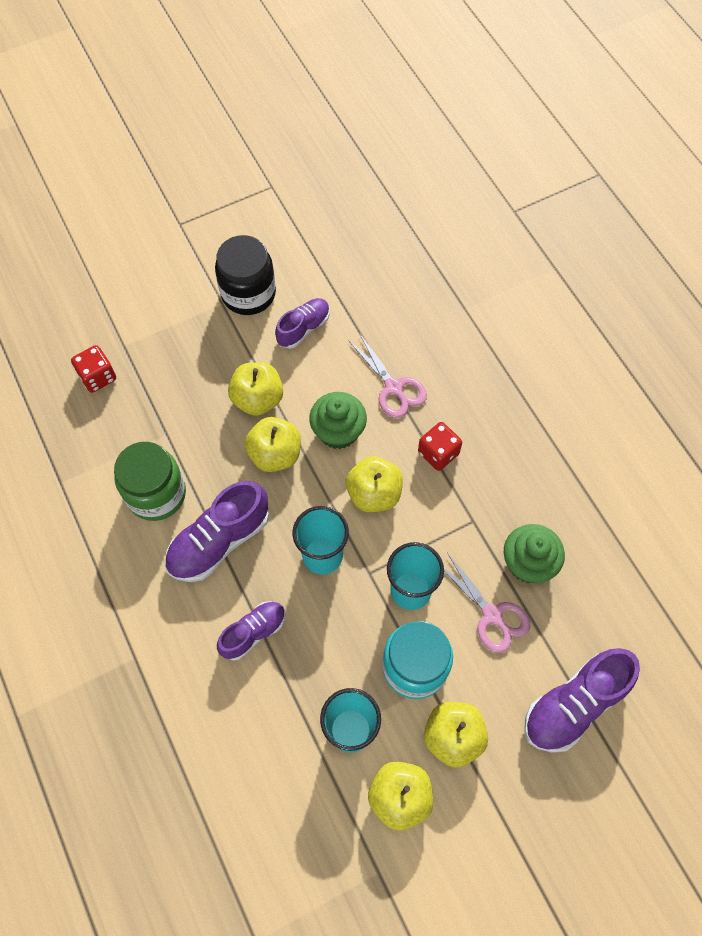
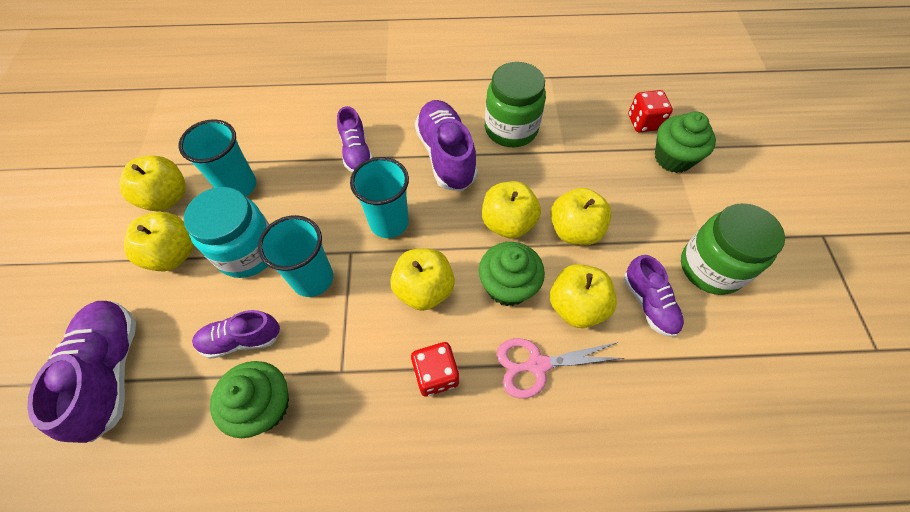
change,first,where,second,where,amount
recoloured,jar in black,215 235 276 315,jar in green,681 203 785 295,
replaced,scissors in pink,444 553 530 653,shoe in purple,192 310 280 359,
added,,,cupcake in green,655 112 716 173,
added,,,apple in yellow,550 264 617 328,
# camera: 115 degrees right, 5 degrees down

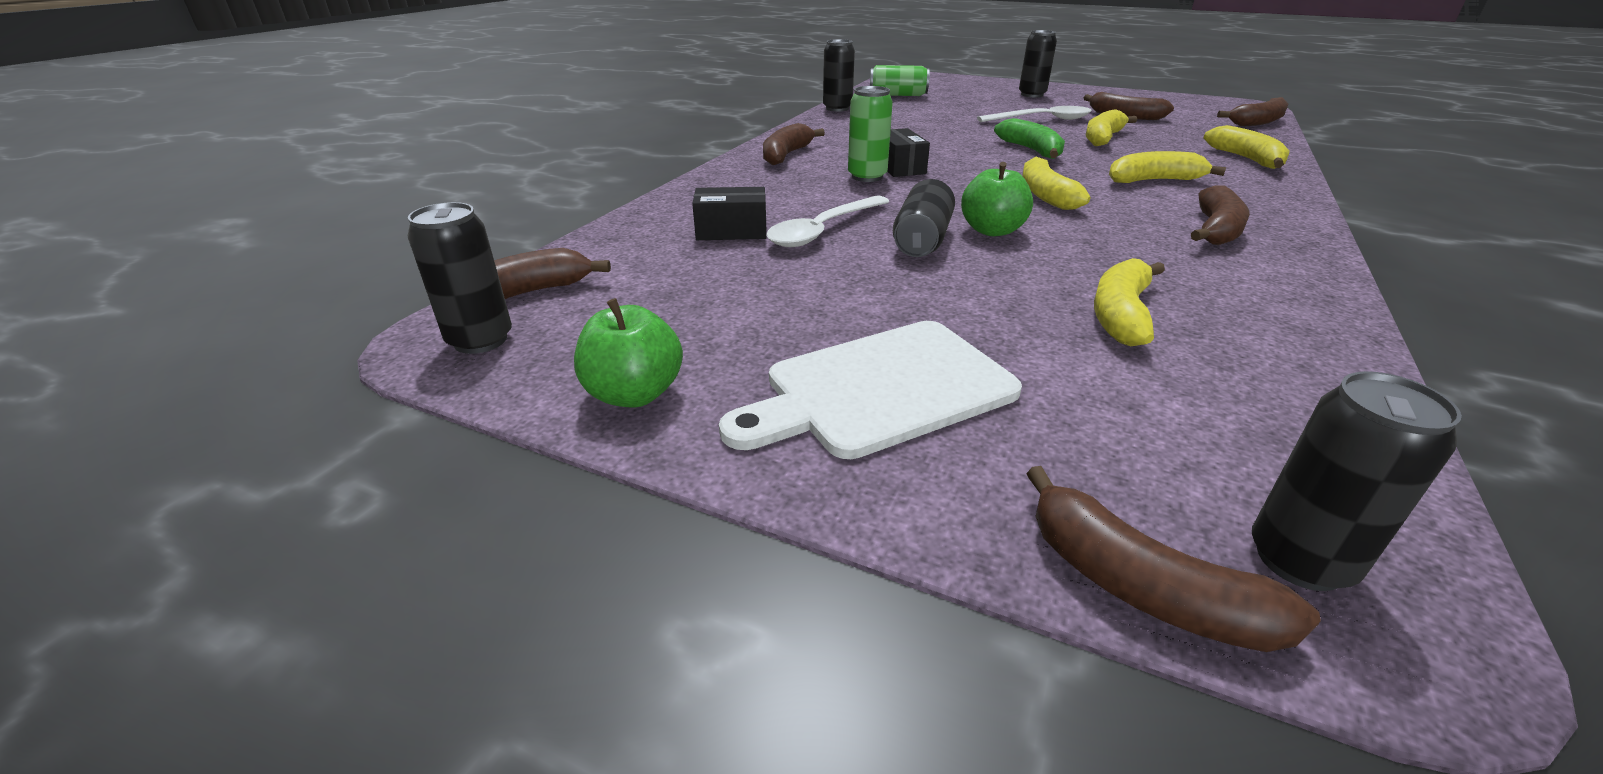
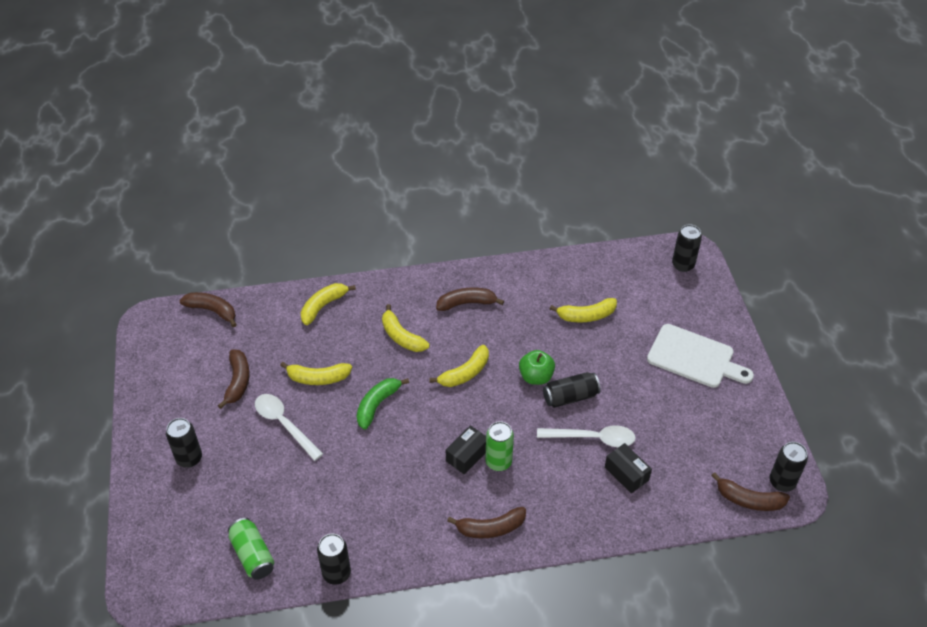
change,first,where,second,where,amount
removed,apple in green,574 298 683 407,,,
removed,banana in brown,1026 466 1321 652,,,
# camera: 125 degrees left, 15 degrees up

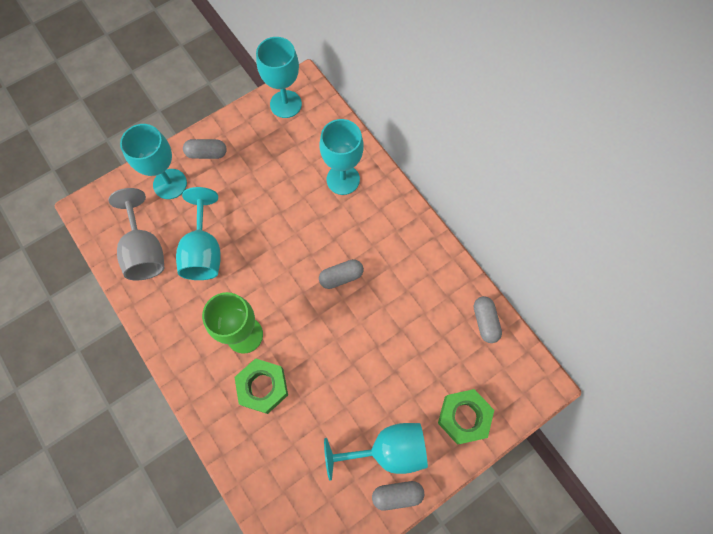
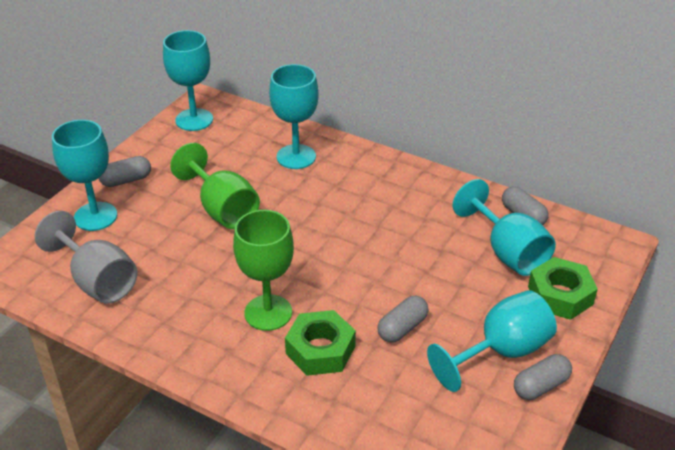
change,first,where,second,where,amount
moved,goblet in turquoise,176 187 221 280,,453 179 556 276,
moved,capsule in grey,319 259 364 289,,377 296 429 343,
added,,,goblet in green,170 143 260 229,
# camera: 25 degrees left, 30 degrees down

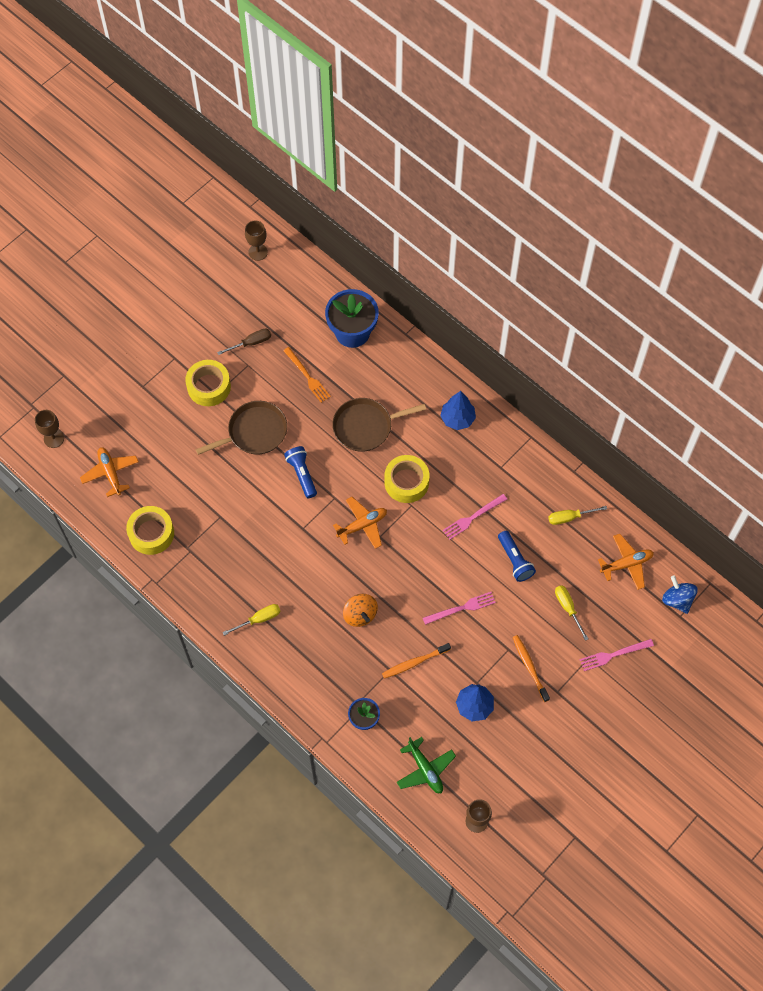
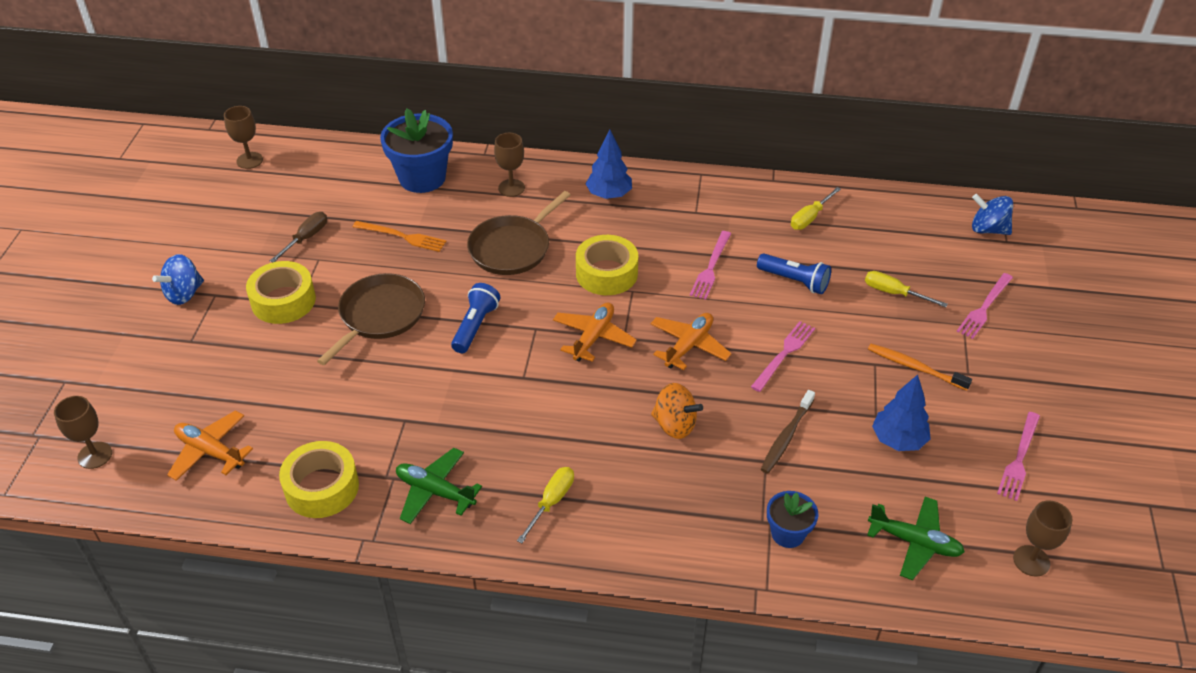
change,first,where,second,where,amount
turned,flashlight in blue,284 446 317 498,,451 283 500 353,75 degrees clockwise
moved,plane in orange,598 534 654 590,,650 313 732 370,
recoloured,toothbrush in orange,382 643 451 679,toothbrush in brown,761 390 815 474,
added,,,goblet in brown,494 133 525 197,
added,,,spinning top in blue,152 254 204 305,
added,,,fork in pink,997 412 1040 501,
added,,,plane in green,396 448 482 524,
# camera: 35 degrees left, 20 degrees down

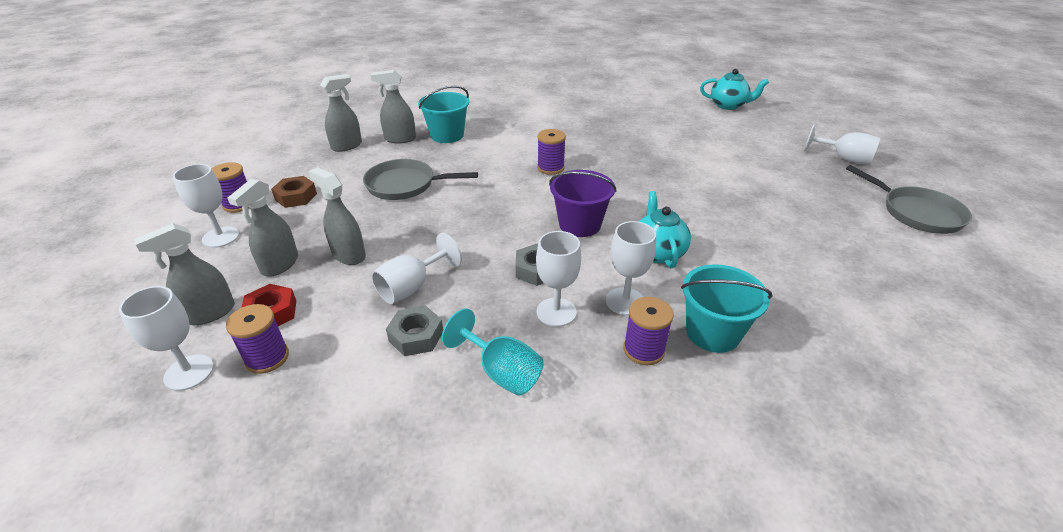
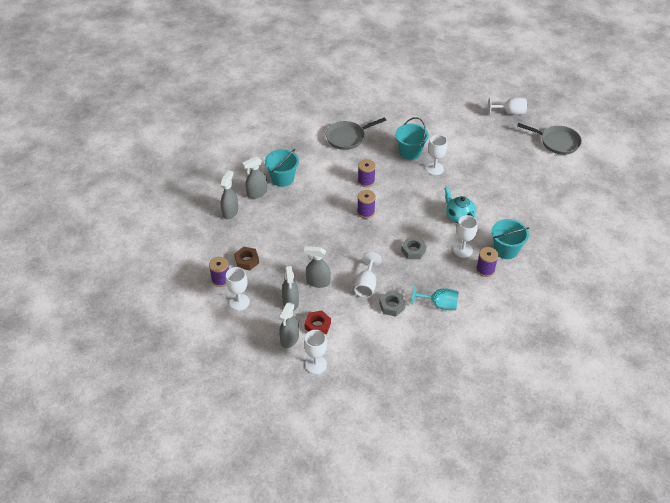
change,first,where,second,where,amount
removed,teapot in turquoise,700 69 769 110,,,
moved,pan in grey,363 159 478 200,,326 118 386 150,
removed,bucket in purple,549 170 617 237,,,
moved,goblet in white,536 231 581 327,,426 135 447 175,
moved,spool in purple,226 304 289 374,,357 190 376 219,
added,,,bucket in turquoise,395 117 429 160,
# camera: 30 degrees left, 10 degrees up

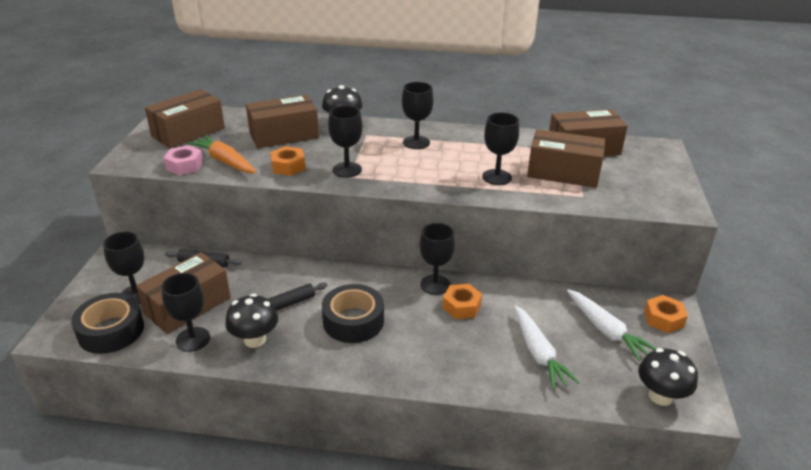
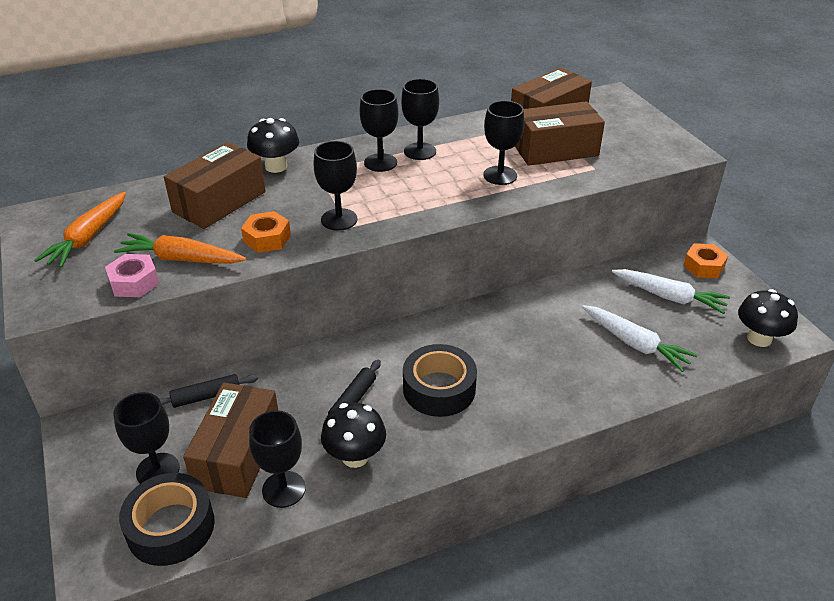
change,first,where,second,where,amount
replaced,box in brown,145 89 225 148,carrot in orange,34 192 126 268,
moved,goblet in black,420 223 455 295,,401 79 439 160,
removed,nut in orange,442 284 482 319,,,
# camera: 30 degrees left, 5 degrees up

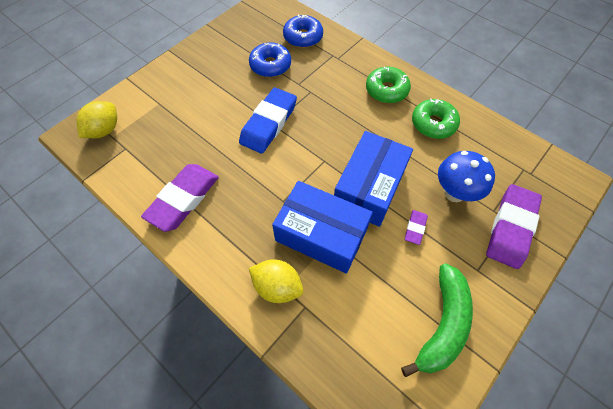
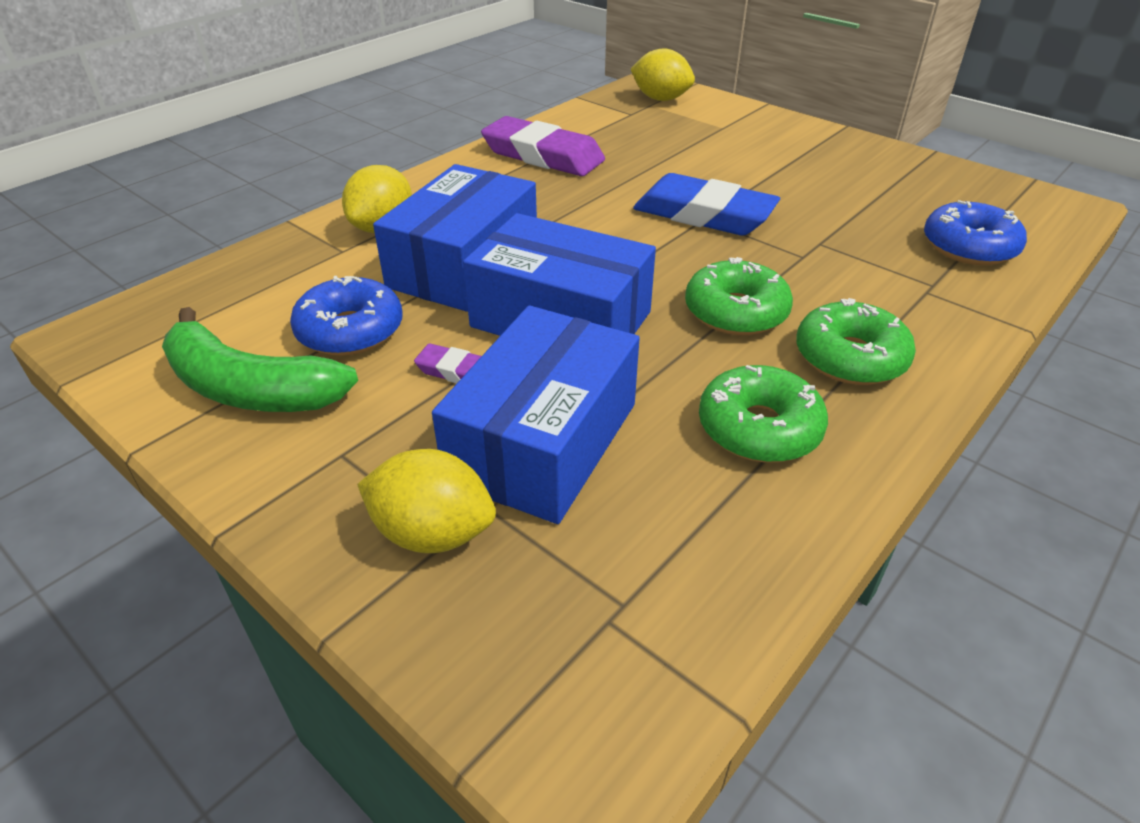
change,first,where,second,where,amount
moved,donut in blue,249 42 291 77,,290 276 403 356,
replaced,mushroom in blue,438 151 495 202,box in blue,432 305 640 524,
replaced,eraser in purple,486 184 542 269,lemon in yellow,357 449 496 553,
added,,,donut in green,685 257 793 335,
# camera: 90 degrees right, 20 degrees down

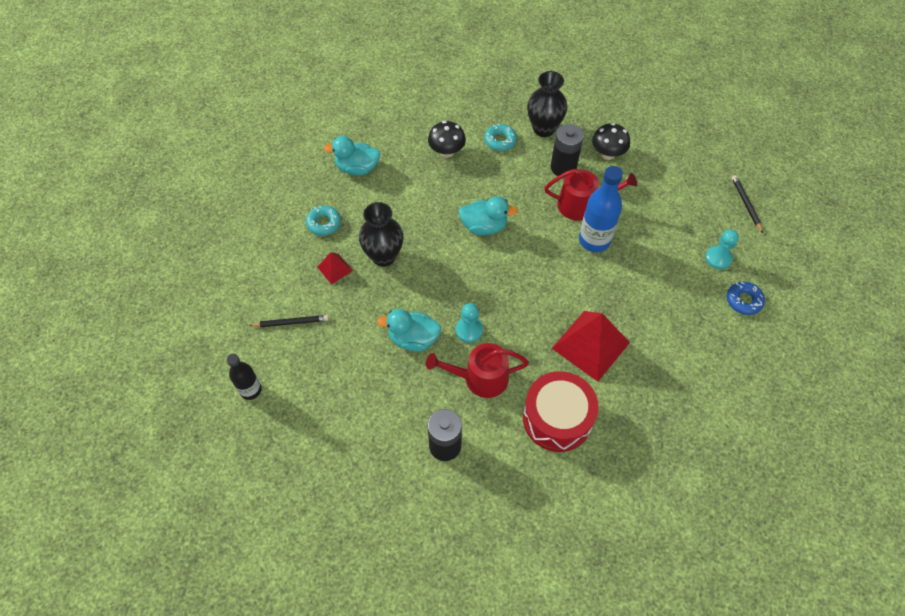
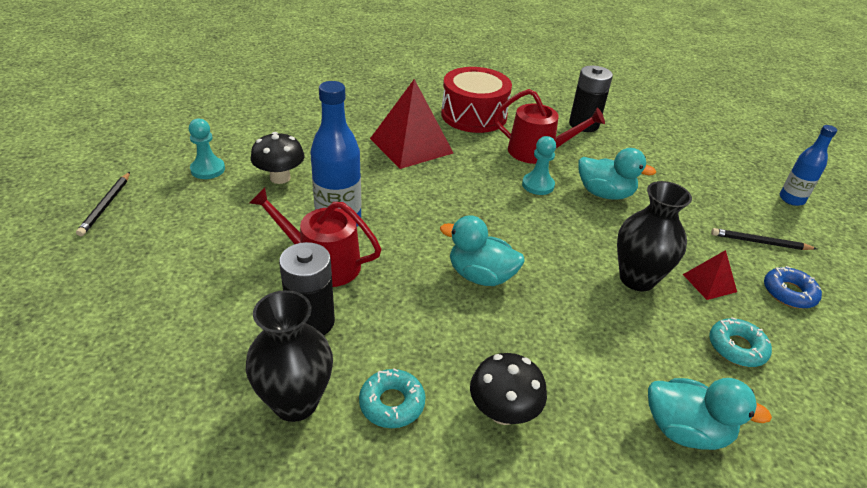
change,first,where,second,where,amount
moved,mushroom in black,592 123 630 160,,251 132 304 184,
moved,donut in blue,727 282 765 315,,764 266 822 309,
recoloured,bottle in black,226 354 262 400,bottle in blue,780 125 837 206,
# camera: 165 degrees left, 20 degrees down

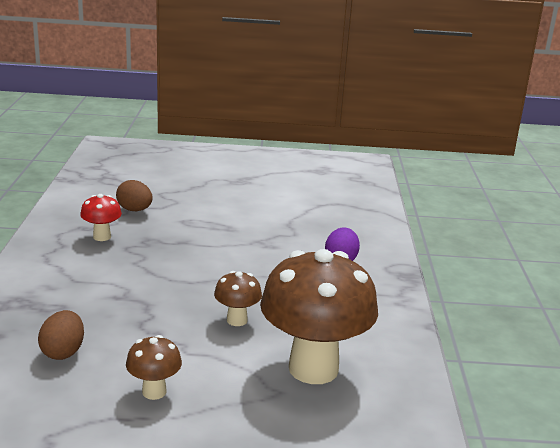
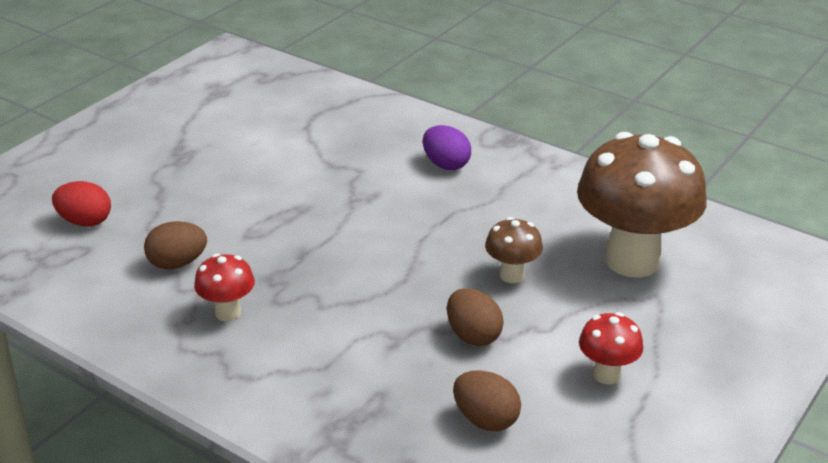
change,first,where,second,where,amount
recoloured,mushroom in brown,126 335 182 400,mushroom in red,579 312 643 384,
added,,,egg in red,52 181 111 227,
added,,,egg in brown,447 288 504 346,
# camera: 55 degrees left, 10 degrees up

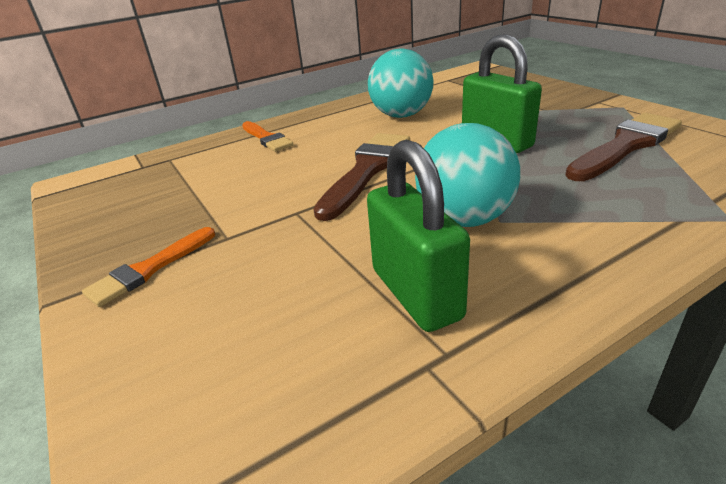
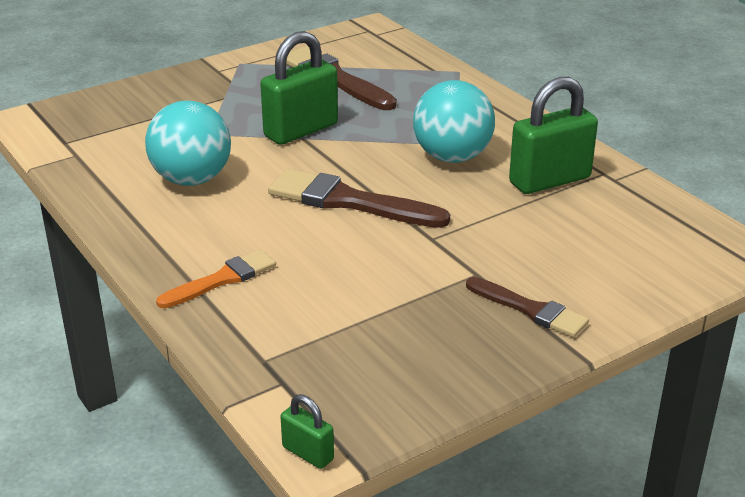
change,first,where,second,where,amount
recoloured,brush in orange,82 227 215 307,brush in brown,466 277 589 338,
added,,,padlock in green,280 394 334 469,
# camera: 95 degrees left, 0 degrees up

